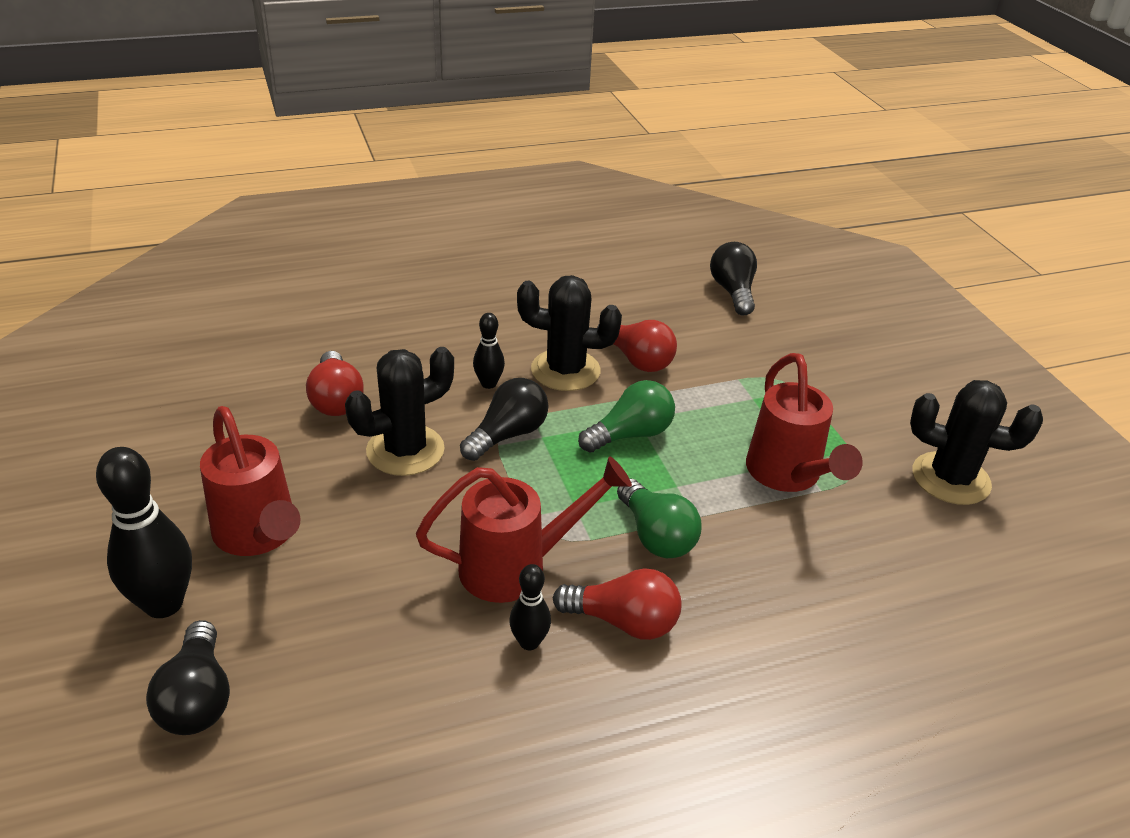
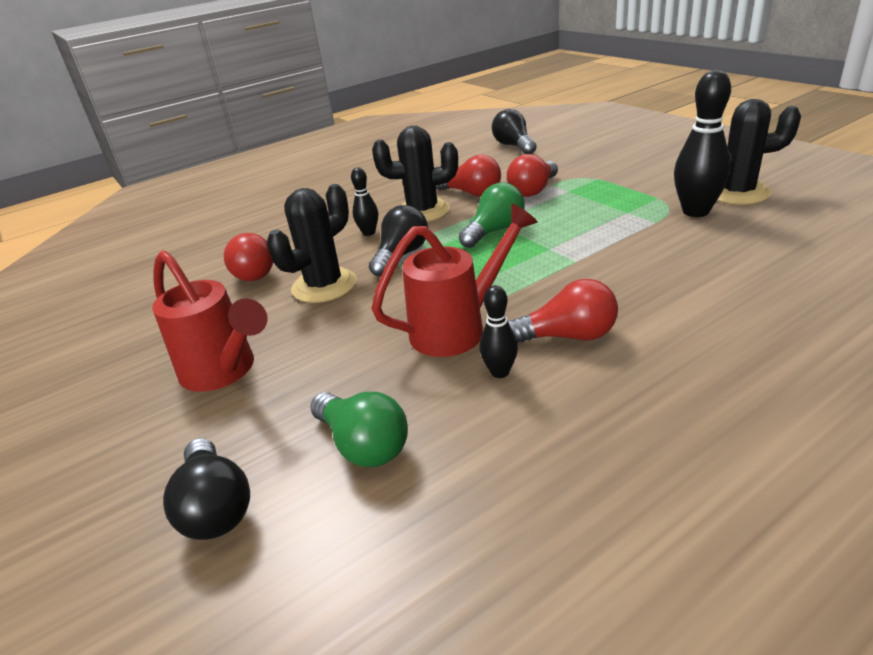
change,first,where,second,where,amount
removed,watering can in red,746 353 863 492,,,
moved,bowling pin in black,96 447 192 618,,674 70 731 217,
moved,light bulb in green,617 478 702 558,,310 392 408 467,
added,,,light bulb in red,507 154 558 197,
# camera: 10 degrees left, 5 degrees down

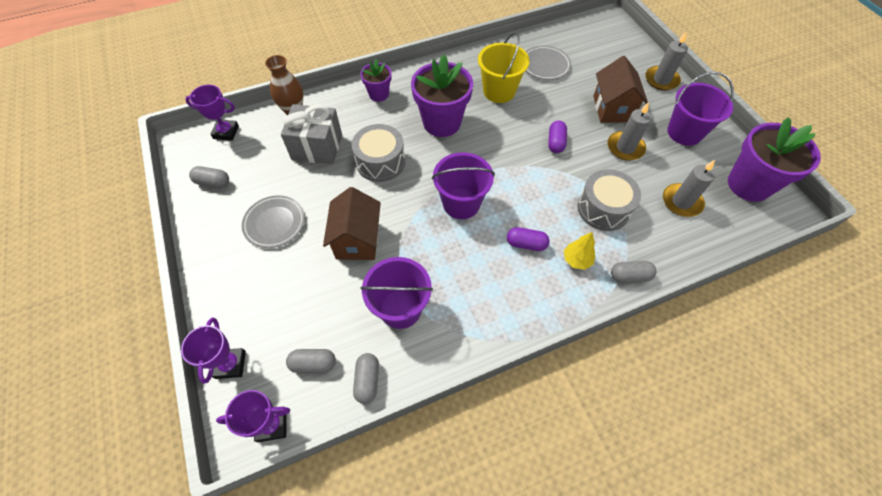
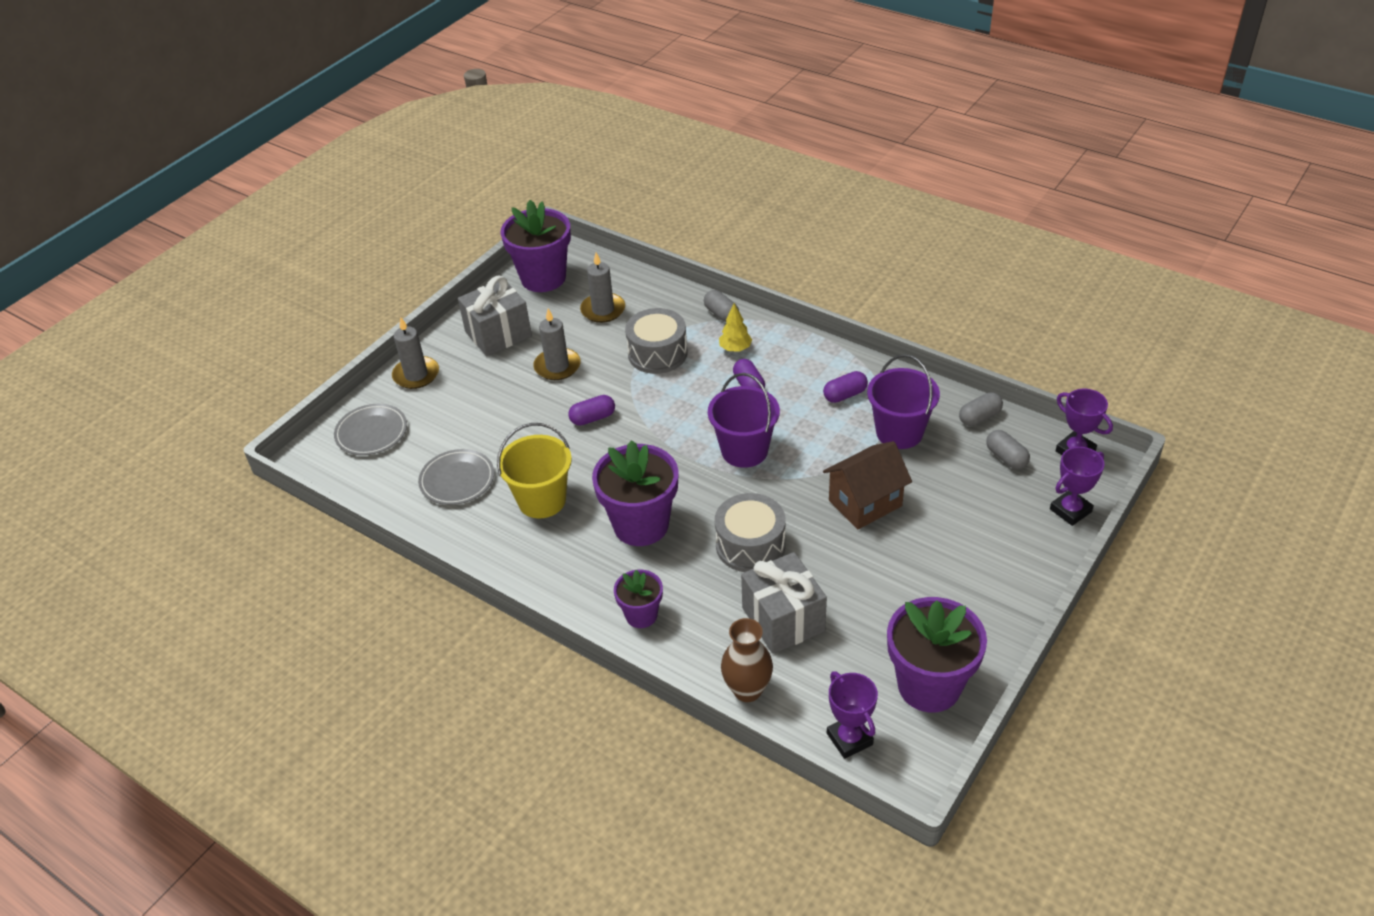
change,first,where,second,where,amount
removed,house in brown,593 56 648 123,,,
replaced,bucket in purple,667 72 734 146,gift in grey,458 275 532 356,
replaced,capsule in grey,189 166 229 188,flower pot in purple,887 597 987 712,
moved,plate in grey,242 195 305 248,,334 404 407 455,
added,,,capsule in purple,823 371 868 403,
# camera: 120 degrees left, 15 degrees down

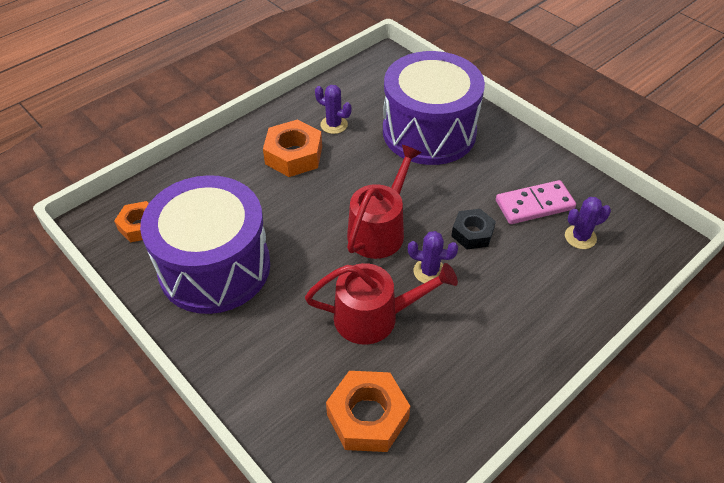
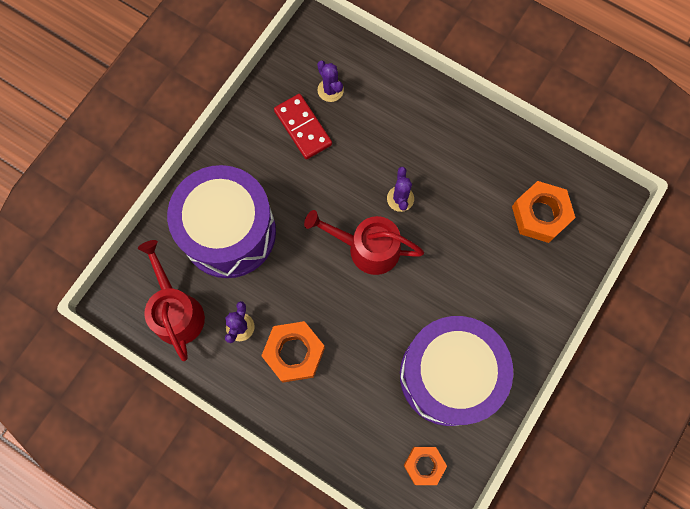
change,first,where,second,where,amount
recoloured,domino in pink,496 180 576 224,domino in red,274 94 332 159,
removed,nut in black,451 209 496 249,,,
moved,watering can in red,305 263 458 345,,138 240 205 361,
# camera: 105 degrees left, 25 degrees up

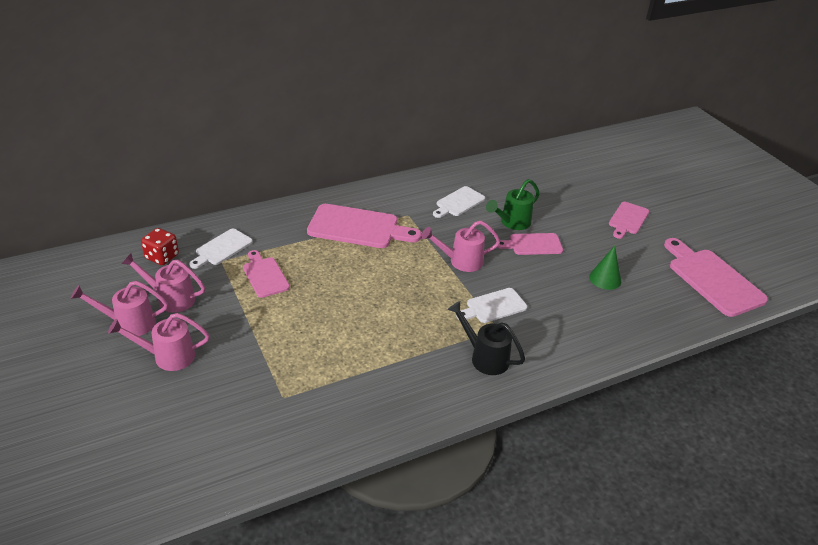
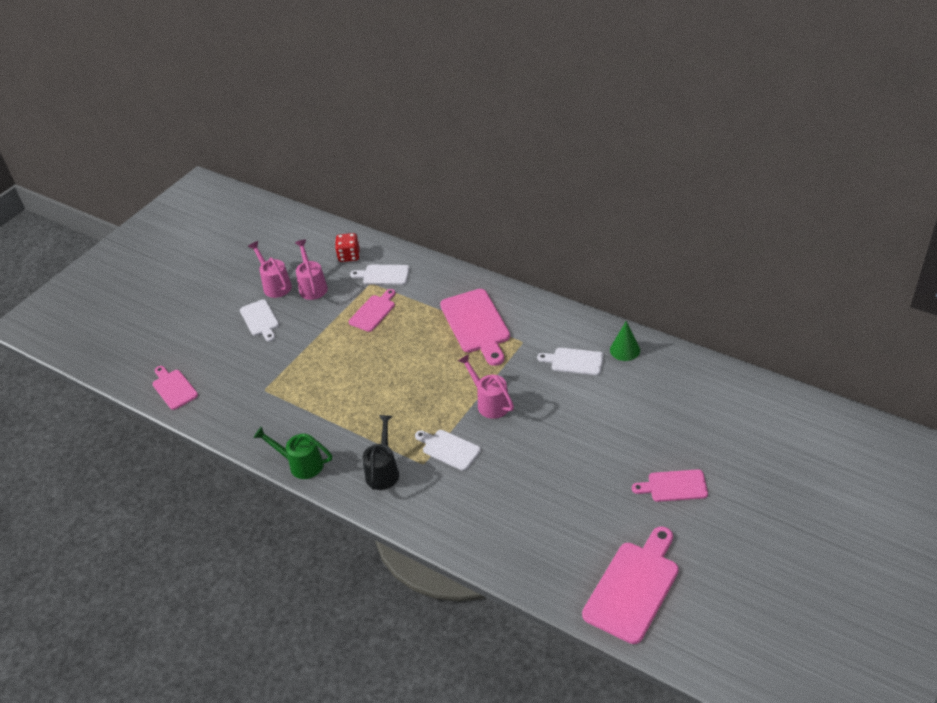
change,first,where,second,where,amount
moved,watering can in green,486 179 540 230,,254 426 332 479,
moved,cutting board in pink,497 233 563 255,,152 366 198 410,
moved,cone in green,589 246 621 290,,610 321 640 361,
replaced,watering can in pink,108 313 210 371,cutting board in white,240 299 279 342,
# camera: 65 degrees right, 5 degrees up

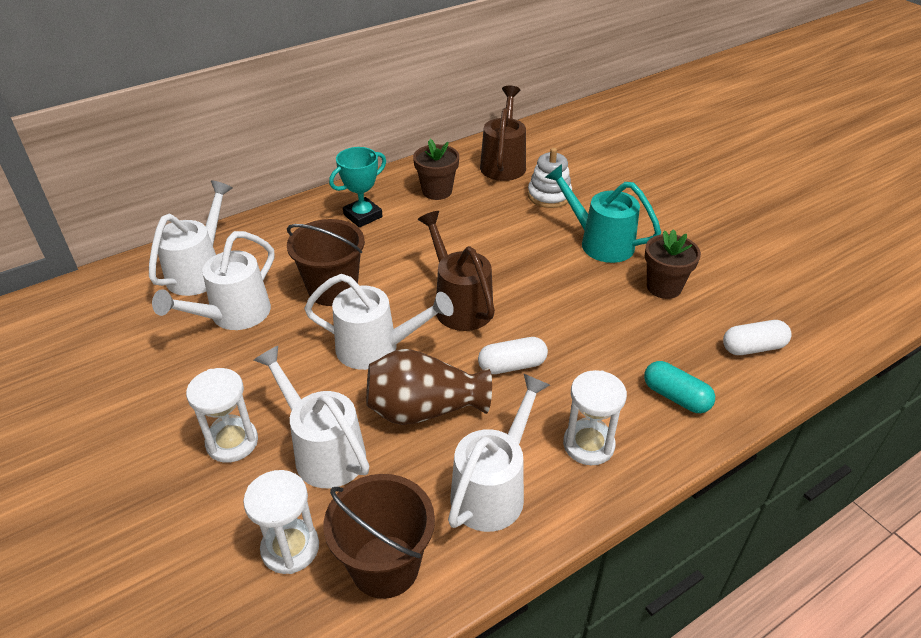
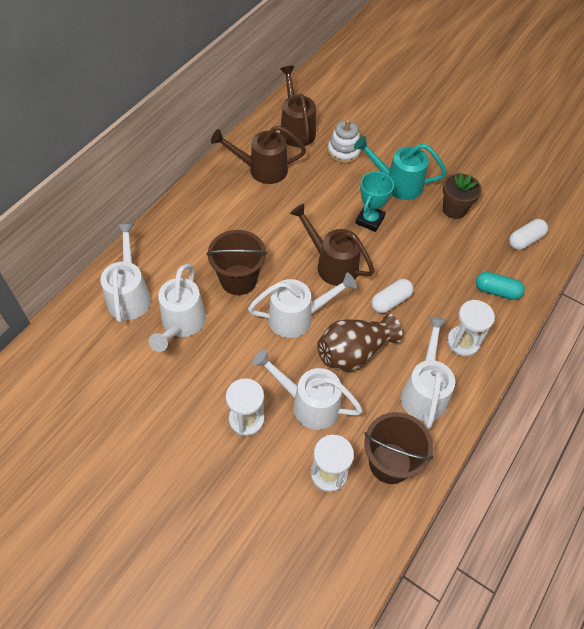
change,first,where,second,where,amount
replaced,flower pot in brown,413 139 459 200,watering can in brown,211 125 306 184,
moved,trophy in turquoise,329 147 386 228,,356 172 394 232,
# camera: 25 degrees left, 15 degrees up

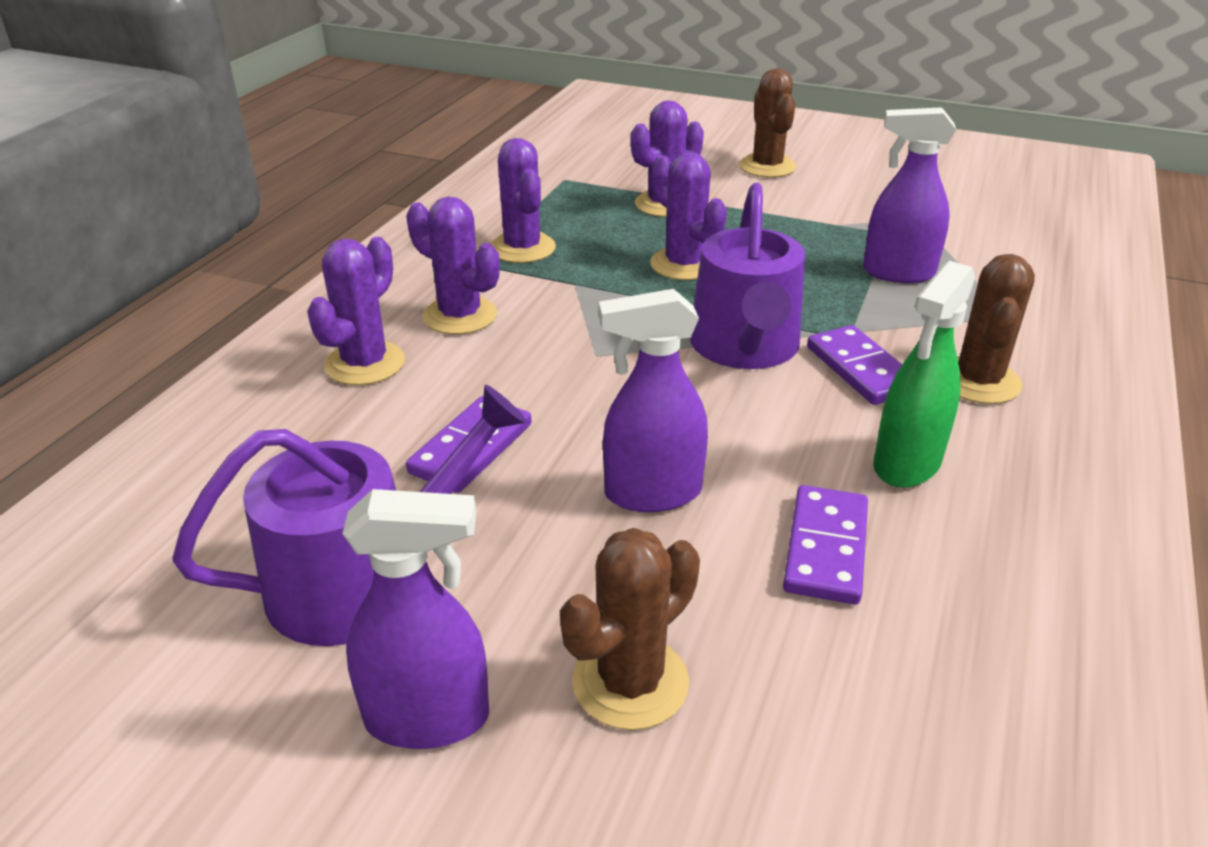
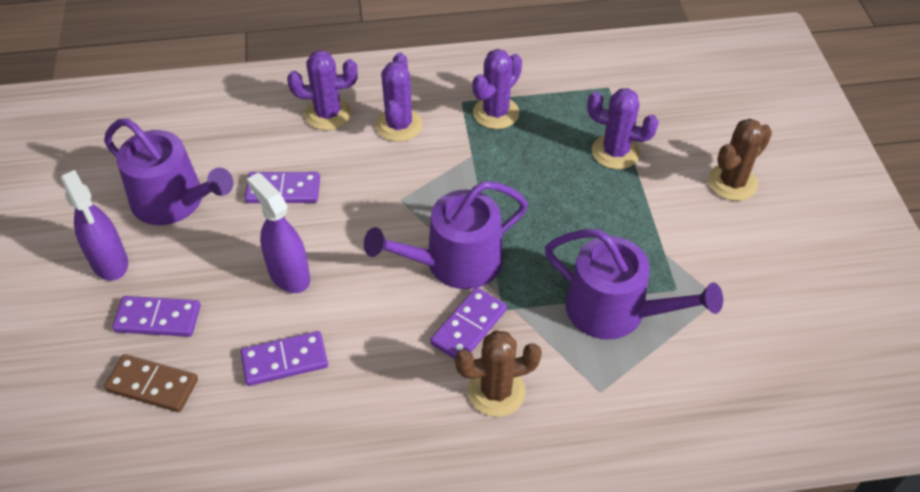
change,first,where,second,where,amount
replaced,spray bottle in purple,863 107 956 283,watering can in purple,545 229 723 339,
removed,cactus in purple,650 152 727 280,,,
removed,spray bottle in green,874 261 975 488,,,
replaced,cactus in brown,560 528 700 730,domino in purple,112 296 201 337,
added,,,domino in brown,104 354 198 412,
# camera: 60 degrees right, 15 degrees up

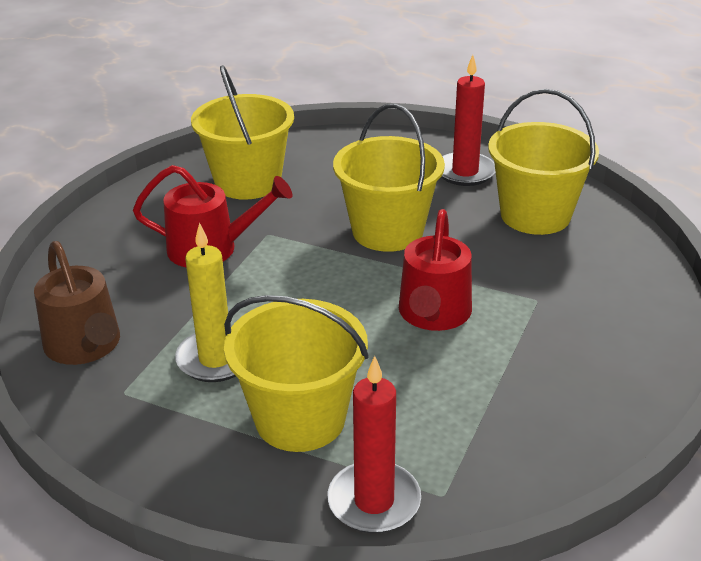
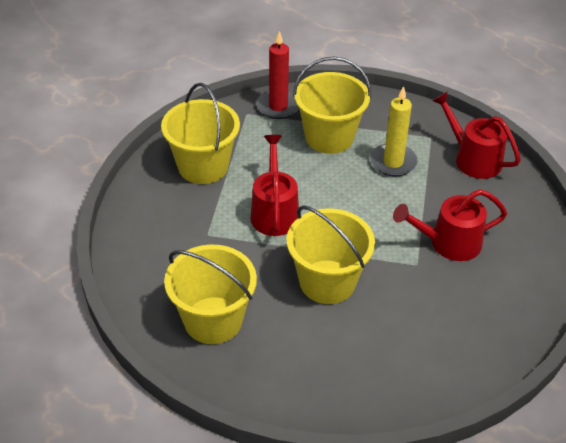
change,first,where,second,where,amount
removed,candle in red,441 55 495 186,,,
moved,bucket in yellow,191 65 294 200,,161 83 240 184,
recoloured,watering can in brown,34 241 120 365,watering can in red,432 92 521 179,
# camera: 165 degrees right, 10 degrees up

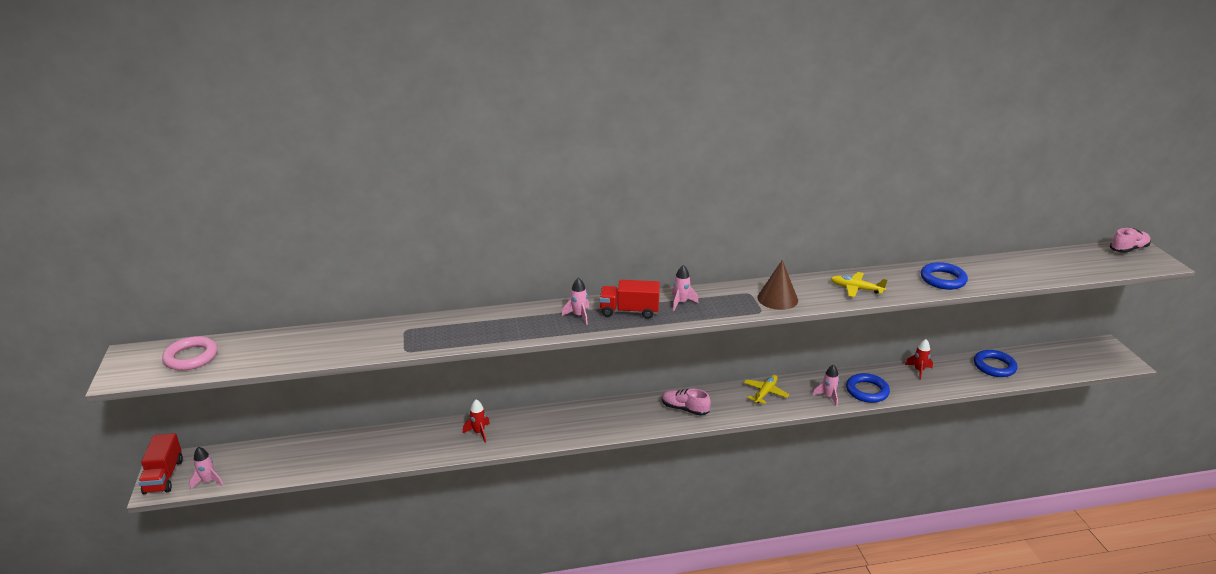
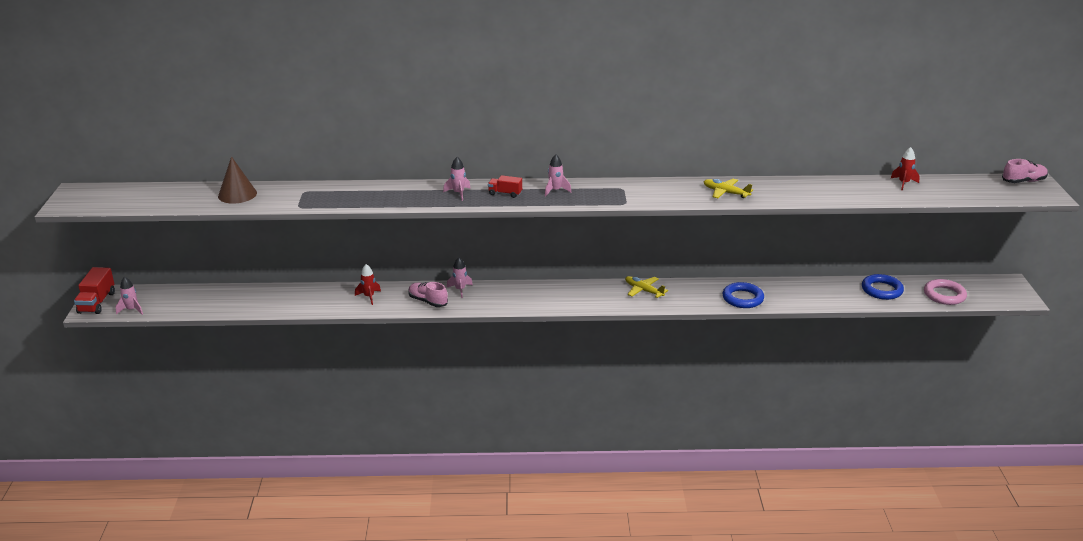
change,first,where,second,where,amount
moved,cone in brown,757 260 798 310,,218 156 257 204,
removed,ring in blue,921 262 968 290,,,
resized,truck in red,599 280 660 319,,488 175 522 198,x0.61
moved,ring in pink,162 336 218 371,,924 279 967 305,
moved,rocket in red,905 339 933 380,,891 147 920 190,
moved,rocket in pink,812 364 839 407,,447 257 473 298,
turned,plane in yellow,744 375 789 404,,625 276 668 298,90 degrees counterclockwise
moved,shoe in pink,662 389 711 416,,408 282 448 307,
# camera: 10 degrees right, 0 degrees up

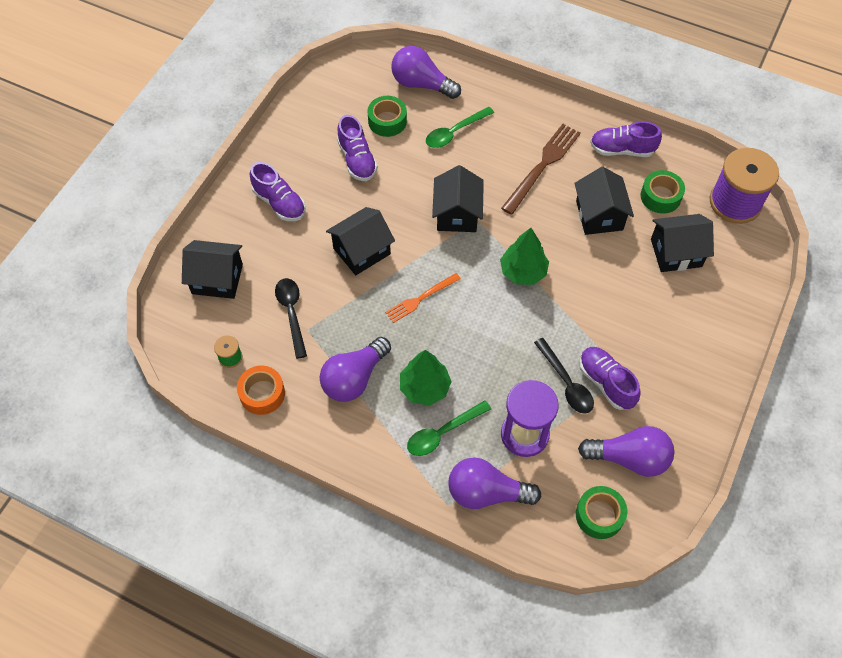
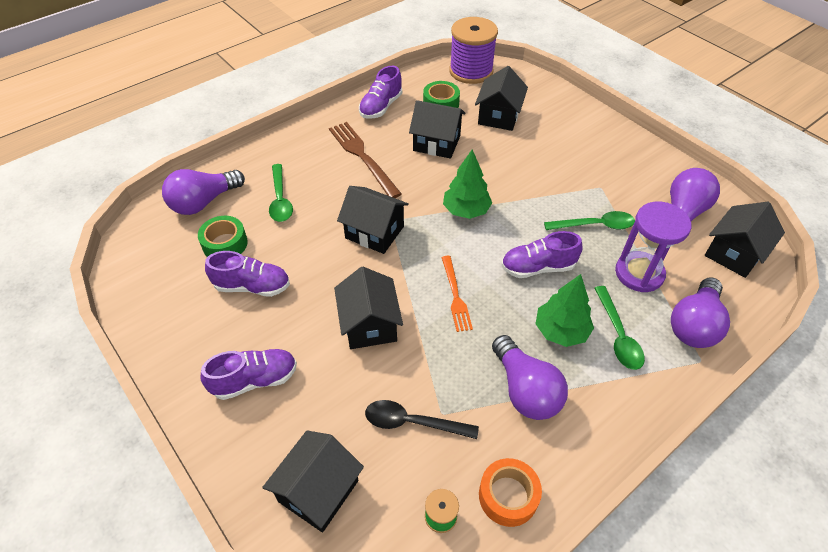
change,first,where,second,where,amount
recoloured,spoon in black,534 338 594 414,spoon in green,544 211 635 230,
moved,shoe in purple,579 347 641 410,,501 231 583 278,
replaced,tape in green,576 486 627 539,house in black,705 202 785 278,
# camera: 65 degrees left, 10 degrees down

